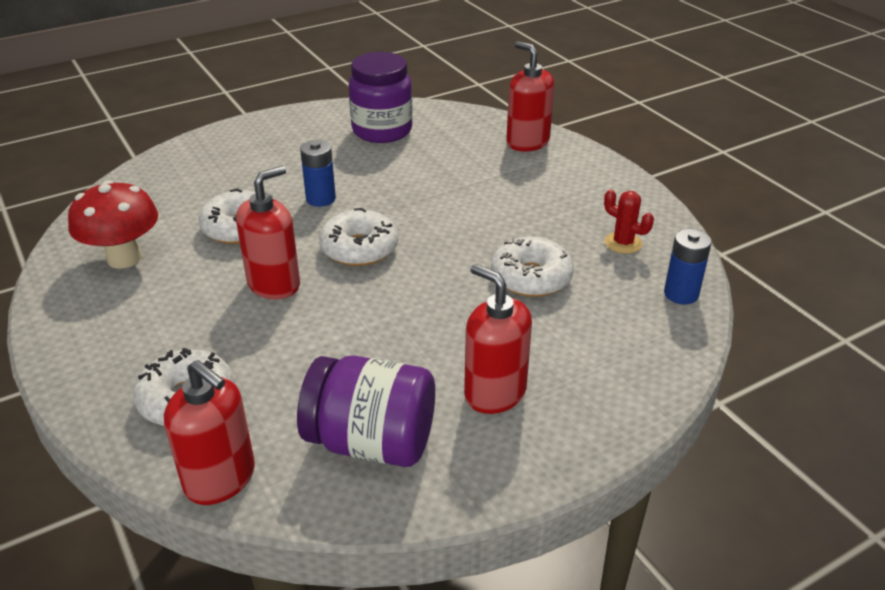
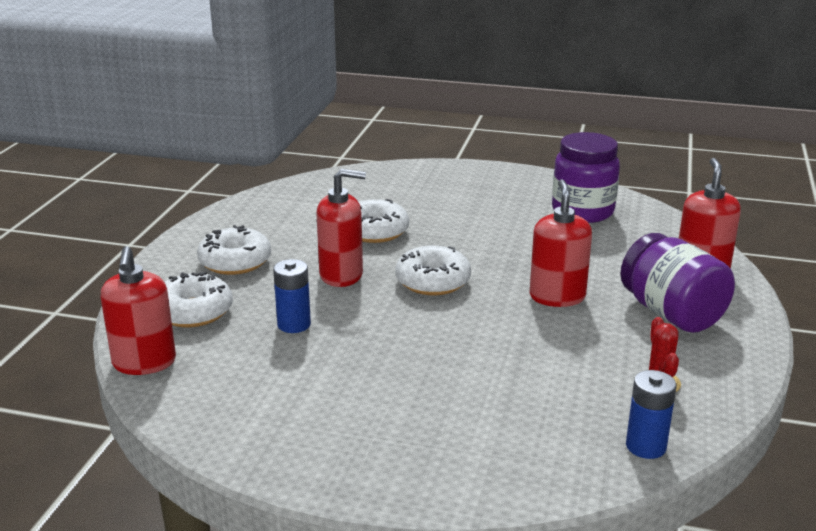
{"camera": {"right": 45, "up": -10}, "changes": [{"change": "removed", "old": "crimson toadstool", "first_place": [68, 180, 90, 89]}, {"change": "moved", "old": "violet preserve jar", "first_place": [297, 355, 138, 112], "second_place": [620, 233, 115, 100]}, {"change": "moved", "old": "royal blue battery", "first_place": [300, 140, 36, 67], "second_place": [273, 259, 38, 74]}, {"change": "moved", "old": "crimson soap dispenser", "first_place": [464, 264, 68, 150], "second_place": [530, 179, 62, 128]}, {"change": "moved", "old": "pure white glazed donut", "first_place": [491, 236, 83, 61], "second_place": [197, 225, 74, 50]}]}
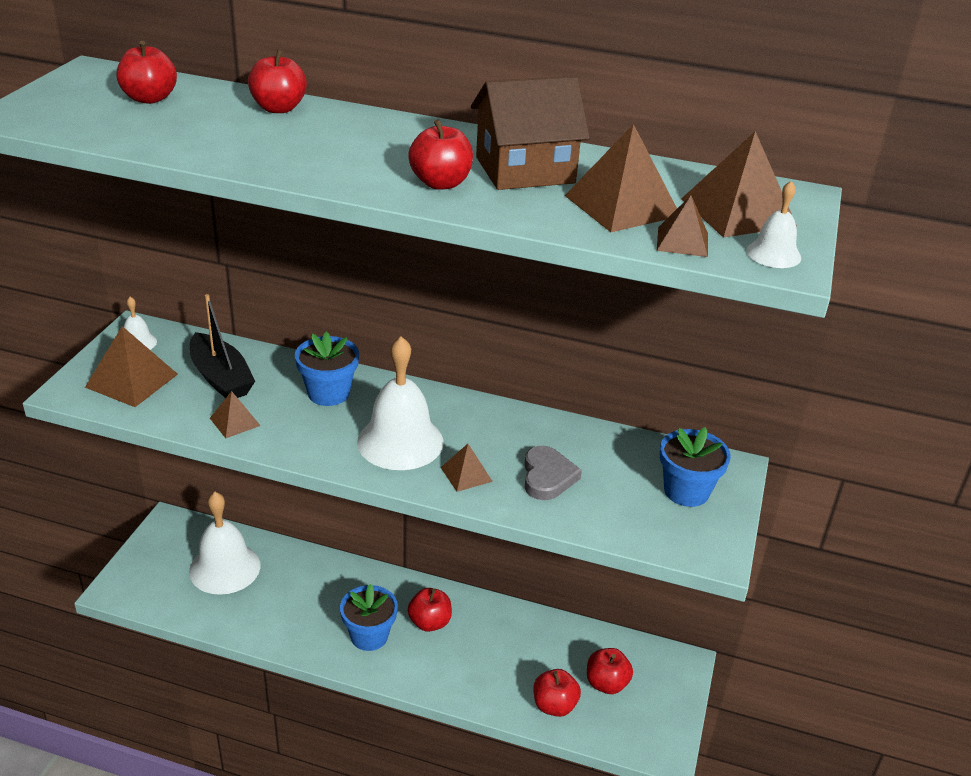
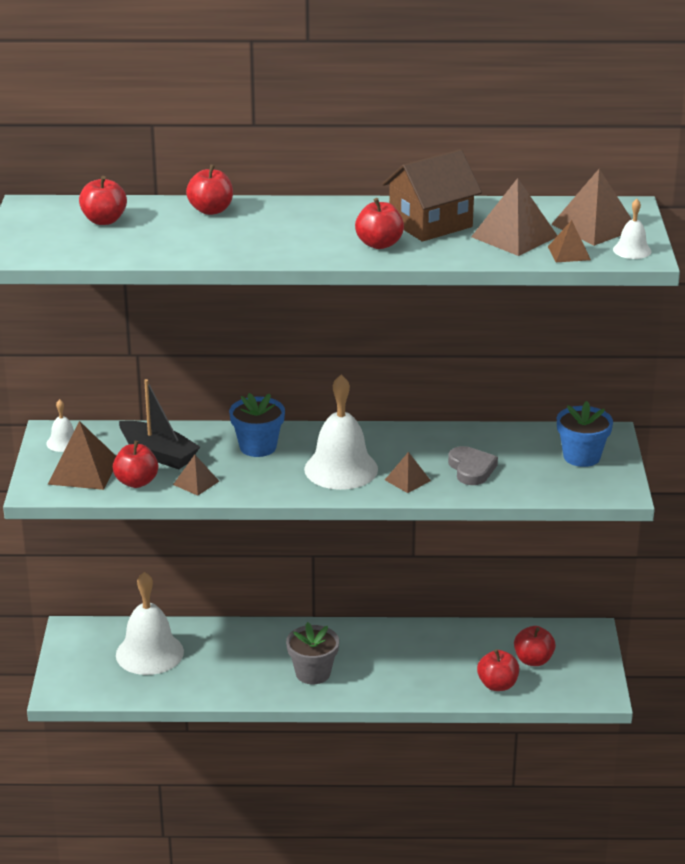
{"camera": {"right": -15, "up": -5}, "changes": [{"change": "recoloured", "old": "royal blue flower pot", "new": "gray flower pot", "first_place": [340, 584, 58, 67], "second_place": [286, 622, 53, 62]}, {"change": "moved", "old": "crimson toy apple", "first_place": [408, 588, 44, 44], "second_place": [113, 441, 45, 47]}]}
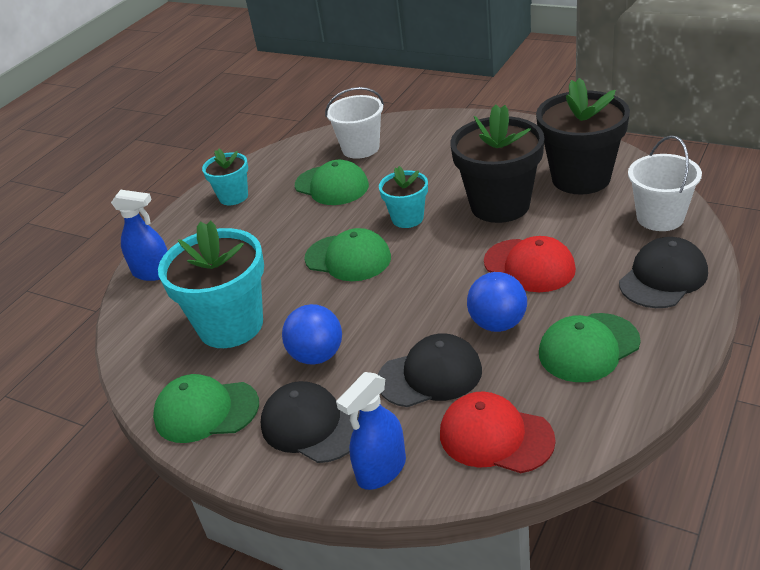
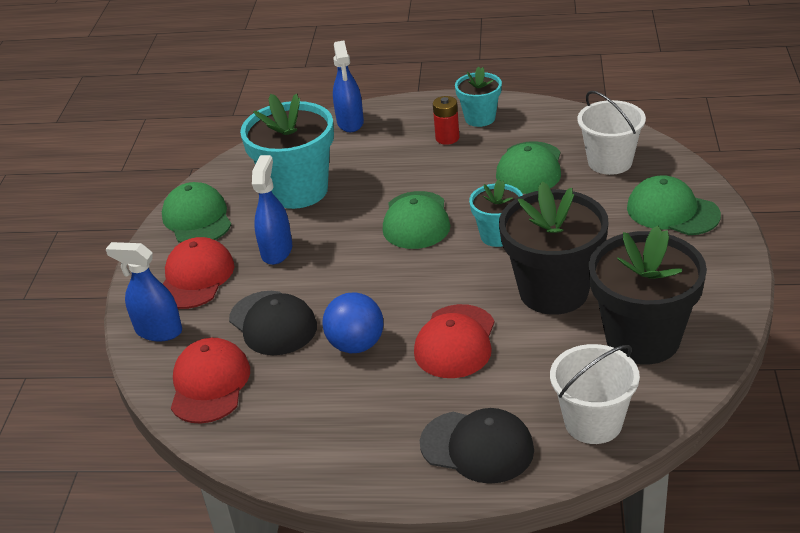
{"camera": {"right": 65, "up": 0}, "changes": [{"change": "recoloured", "old": "jet-black cap", "new": "crimson cap", "first_place": [261, 381, 98, 82], "second_place": [163, 237, 71, 72]}, {"change": "replaced", "old": "royal blue ball", "new": "royal blue spray cleaner", "first_place": [282, 304, 60, 61], "second_place": [252, 155, 40, 110]}, {"change": "moved", "old": "leaf-green cap", "first_place": [539, 313, 101, 69], "second_place": [627, 175, 94, 60]}, {"change": "added", "new": "crimson battery", "second_place": [433, 96, 26, 49]}]}
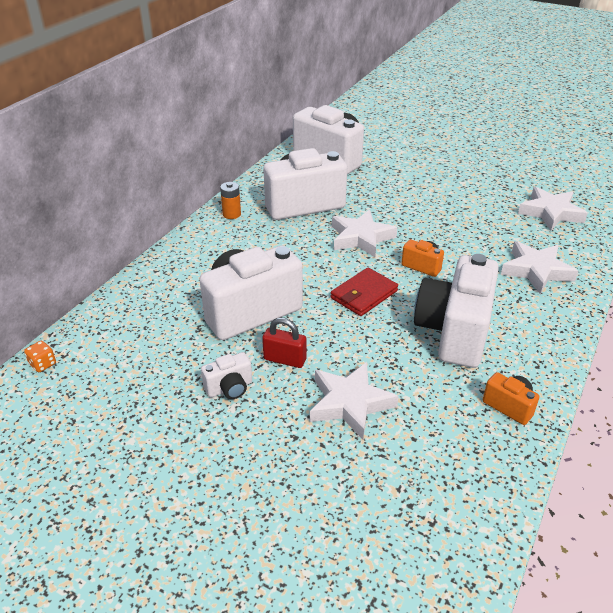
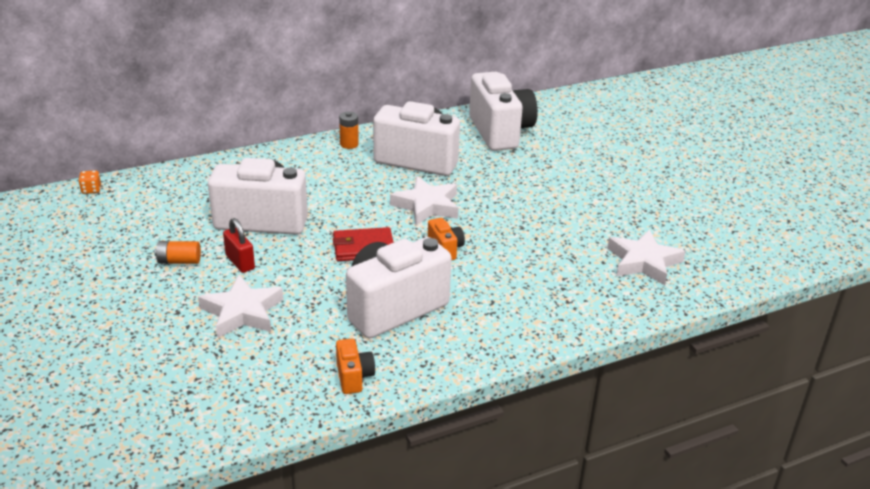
{"camera": {"right": 35, "up": -5}, "changes": [{"change": "replaced", "old": "pure white compact camera", "new": "bright orange battery", "first_place": [201, 352, 51, 47], "second_place": [155, 241, 46, 23]}, {"change": "removed", "old": "pure white star shape", "first_place": [501, 241, 77, 53]}]}
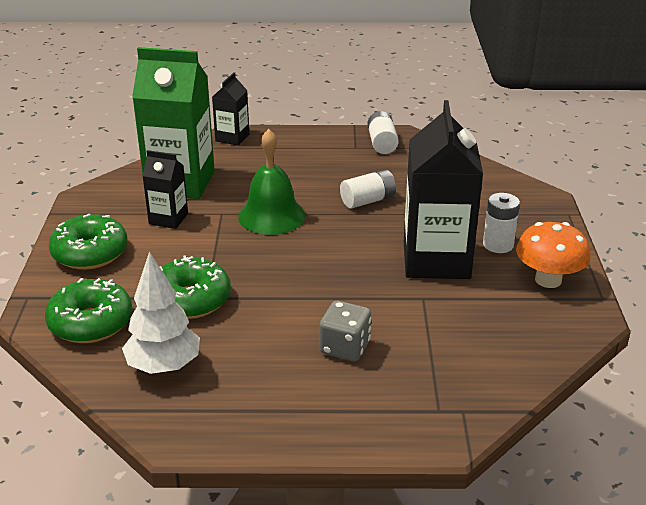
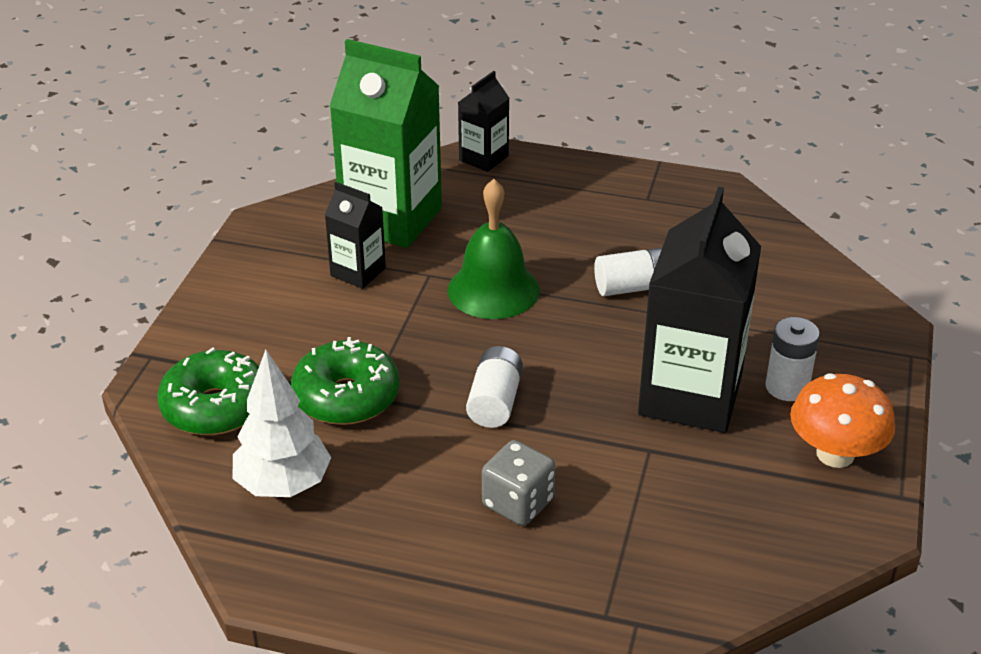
{"camera": {"right": 15, "up": 5}, "changes": [{"change": "removed", "old": "leaf-green glazed donut", "first_place": [49, 214, 79, 56]}, {"change": "moved", "old": "pure white battery", "first_place": [368, 111, 31, 43], "second_place": [466, 346, 57, 82]}]}
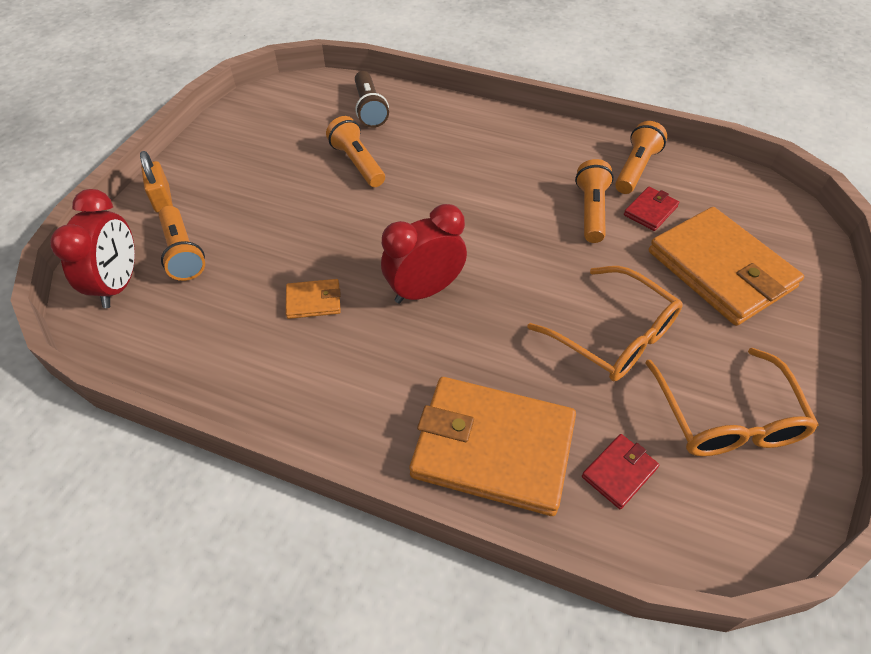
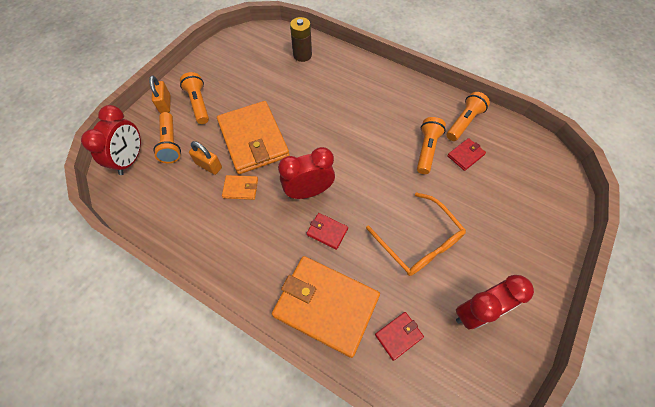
{"camera": {"right": 10, "up": 10}, "changes": [{"change": "moved", "old": "bright orange flashlight", "first_place": [326, 116, 59, 71], "second_place": [180, 72, 29, 52]}, {"change": "replaced", "old": "dark brown flashlight", "new": "dark brown battery", "first_place": [355, 71, 34, 57], "second_place": [290, 17, 22, 45]}, {"change": "replaced", "old": "bright orange eyeglasses", "new": "crimson bedside clock", "first_place": [645, 348, 174, 108], "second_place": [456, 275, 78, 54]}, {"change": "moved", "old": "bright orange card wallet", "first_place": [649, 207, 155, 119], "second_place": [217, 101, 73, 73]}, {"change": "added", "new": "bright orange padlock", "second_place": [189, 141, 33, 34]}, {"change": "added", "new": "crimson card wallet", "second_place": [306, 213, 42, 37]}]}
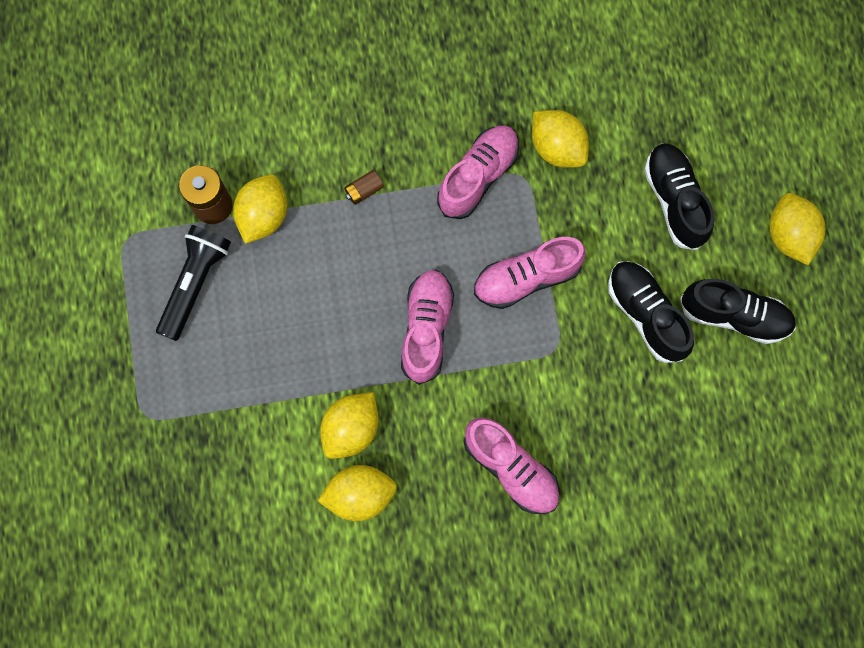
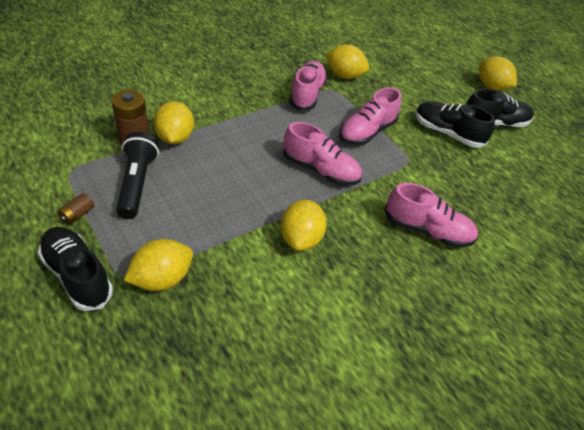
{"camera": {"right": -30, "up": -30}, "changes": [{"change": "moved", "old": "golden lemon", "first_place": [318, 465, 79, 56], "second_place": [124, 239, 69, 52]}, {"change": "moved", "old": "dark brown battery", "first_place": [344, 170, 40, 35], "second_place": [57, 193, 37, 32]}, {"change": "turned", "old": "pink shoe", "first_place": [401, 270, 53, 115], "second_place": [283, 122, 79, 64], "degrees": 135}, {"change": "moved", "old": "jet-black shoe", "first_place": [644, 143, 70, 107], "second_place": [38, 227, 75, 84]}]}
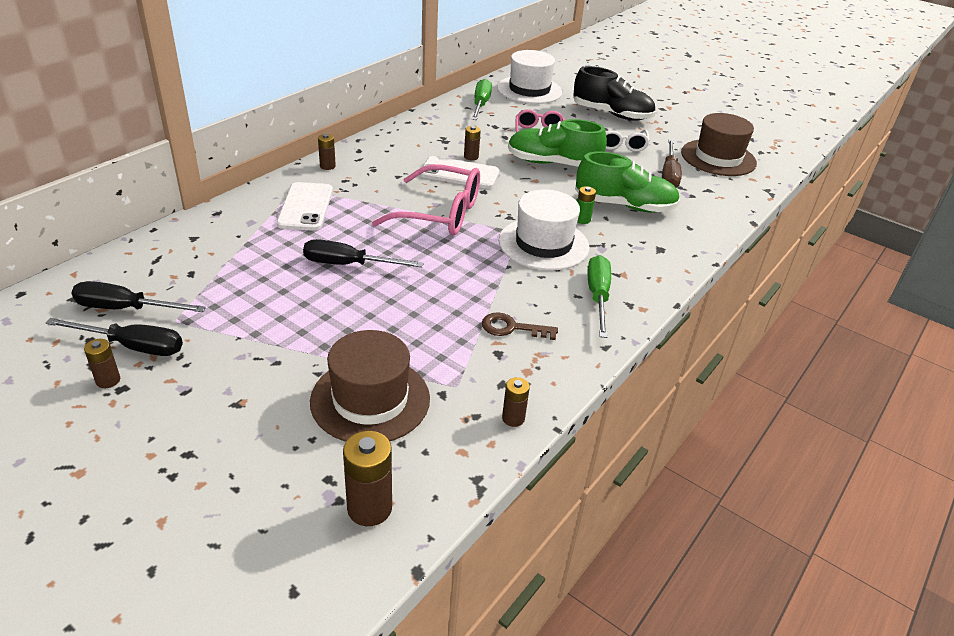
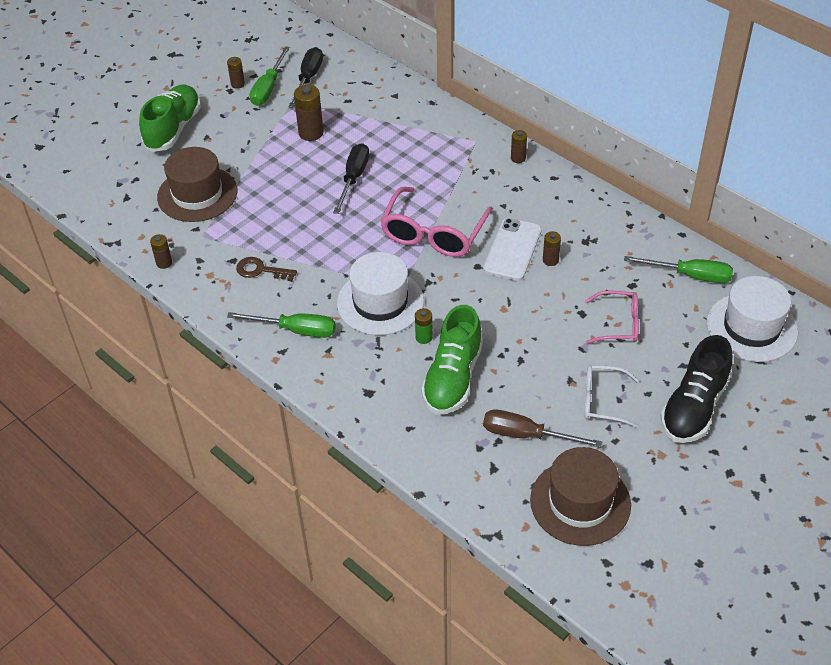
{"camera": {"right": 100, "up": 10}, "changes": [{"change": "recoloured", "old": "jet-black hand screwdriver", "new": "leaf-green hand screwdriver", "first_place": [46, 318, 137, 38], "second_place": [250, 46, 40, 60]}, {"change": "removed", "old": "pure white smartphone", "first_place": [276, 182, 57, 49]}, {"change": "moved", "old": "dark brown battery", "first_place": [343, 431, 49, 95], "second_place": [294, 85, 30, 56]}, {"change": "turned", "old": "dark brown key", "first_place": [482, 312, 76, 28], "second_place": [236, 257, 61, 24], "degrees": -90}, {"change": "moved", "old": "leaf-green shoe", "first_place": [508, 119, 99, 48], "second_place": [139, 85, 62, 67]}]}
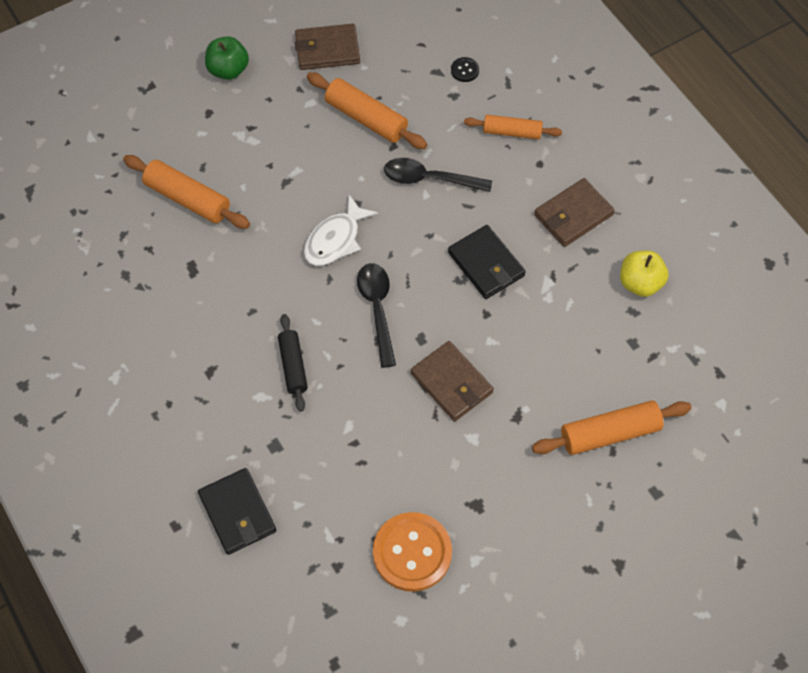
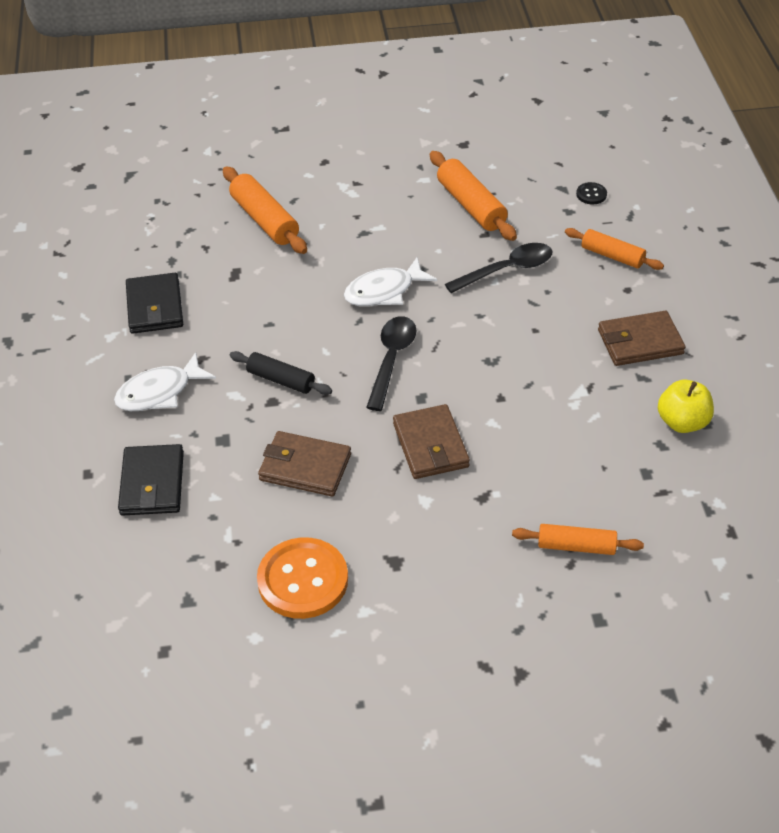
{"camera": {"right": 25, "up": -15}, "changes": [{"change": "removed", "old": "leaf-green toy apple", "first_place": [205, 36, 44, 44]}, {"change": "turned", "old": "jet-black rolling pin", "first_place": [278, 314, 30, 98], "second_place": [230, 351, 102, 44], "degrees": -75}, {"change": "moved", "old": "dark brown card wallet", "first_place": [295, 24, 65, 46], "second_place": [258, 431, 93, 66]}, {"change": "turned", "old": "jet-black spoon", "first_place": [384, 158, 108, 34], "second_place": [445, 243, 107, 50], "degrees": 120}, {"change": "moved", "old": "jet-black card wallet", "first_place": [448, 225, 78, 74], "second_place": [126, 273, 57, 61]}, {"change": "resized", "old": "bright orange rolling pin", "first_place": [532, 401, 160, 54], "second_place": [512, 524, 132, 31], "factor": 0.67}, {"change": "added", "new": "pure white toy fish", "second_place": [114, 352, 102, 59]}]}
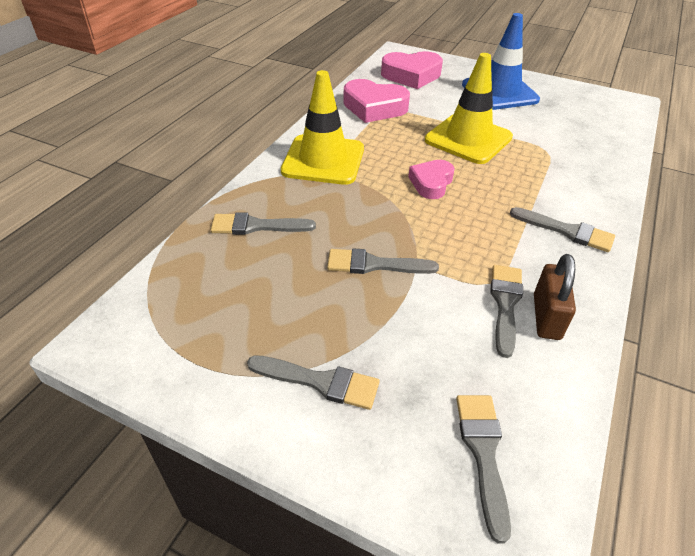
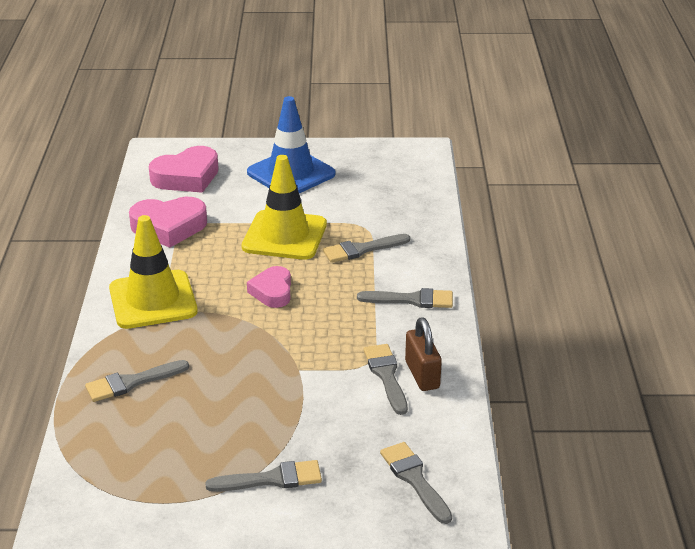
{"camera": {"right": -25, "up": -10}, "changes": [{"change": "moved", "old": "gray paint brush", "first_place": [327, 248, 112, 26], "second_place": [323, 234, 87, 29]}]}
